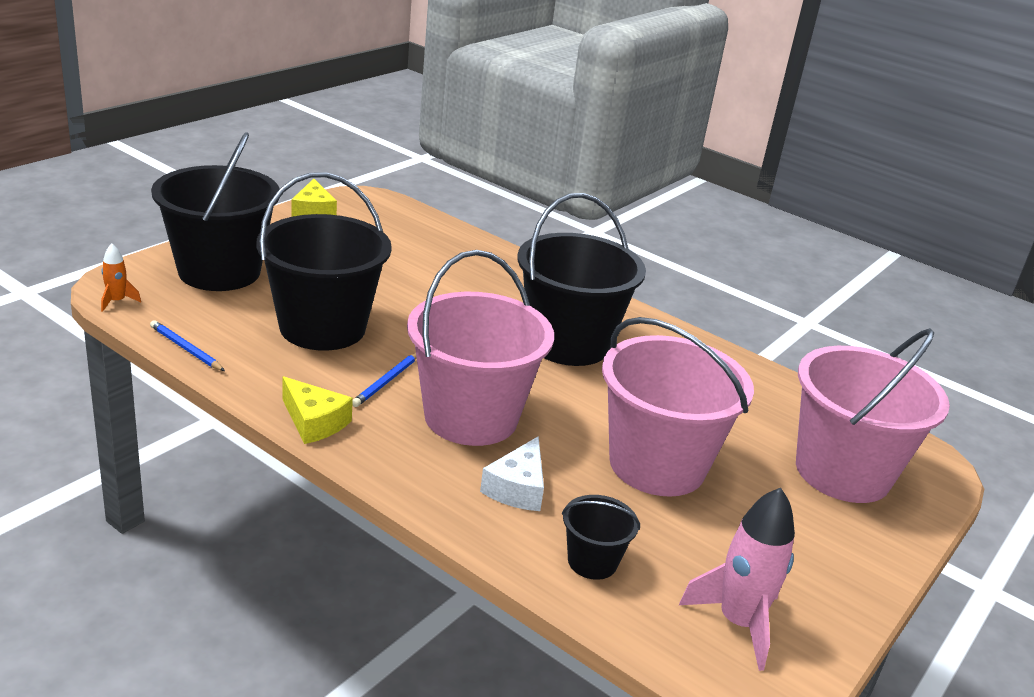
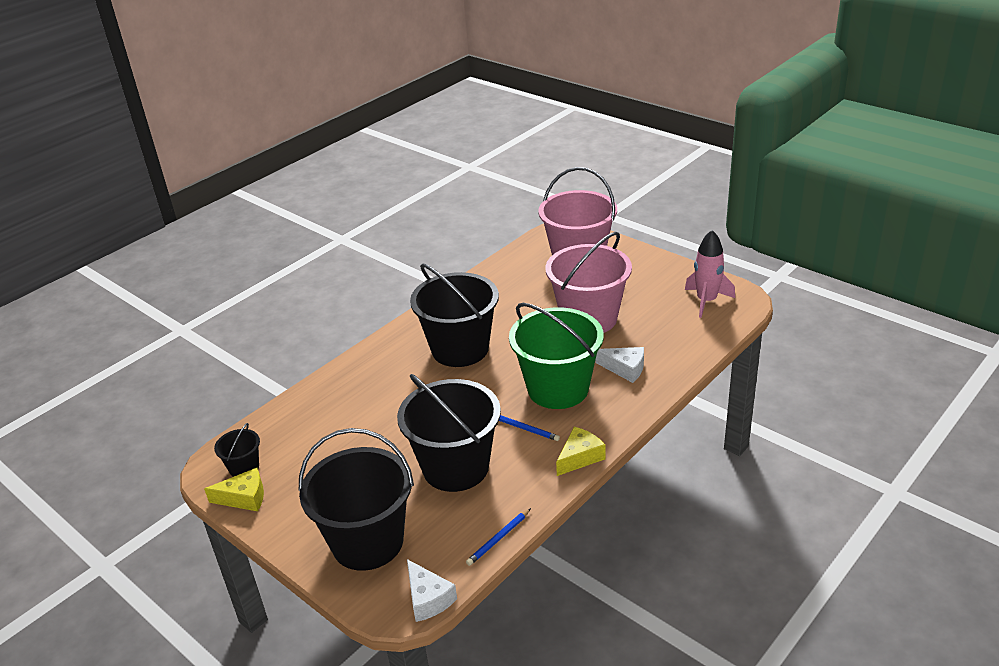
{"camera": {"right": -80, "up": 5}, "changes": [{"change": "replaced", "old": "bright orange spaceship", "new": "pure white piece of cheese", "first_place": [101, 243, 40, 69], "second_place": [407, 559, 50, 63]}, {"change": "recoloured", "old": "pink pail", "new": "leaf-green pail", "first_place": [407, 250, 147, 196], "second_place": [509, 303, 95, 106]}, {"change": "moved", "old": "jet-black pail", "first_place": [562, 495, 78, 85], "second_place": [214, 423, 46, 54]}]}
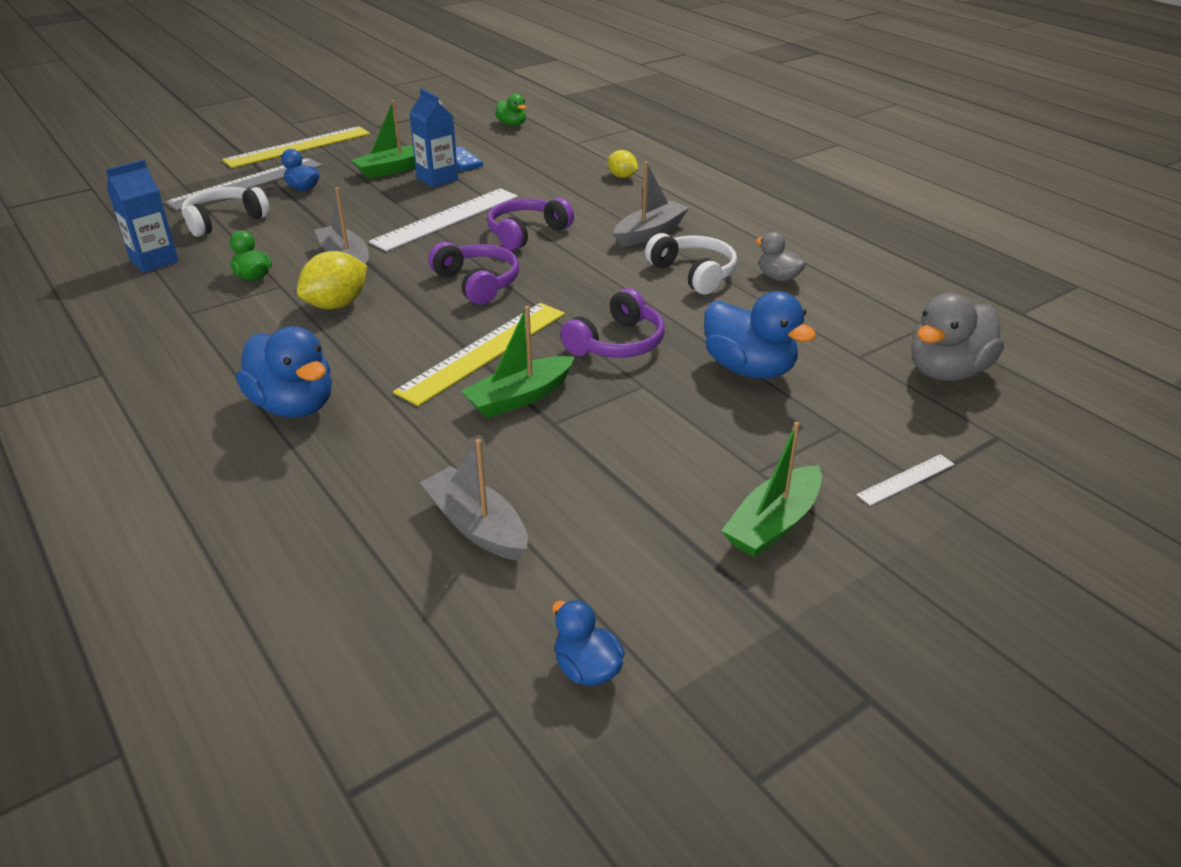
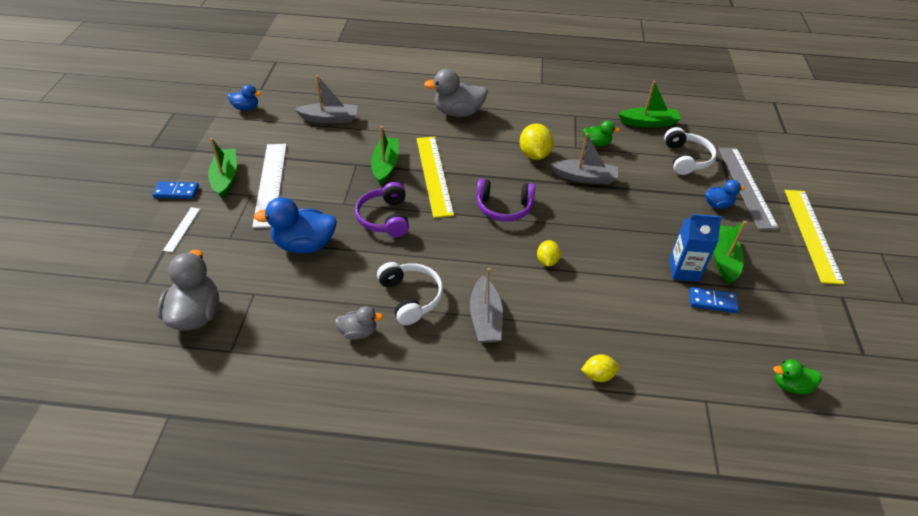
{"camera": {"right": 130, "up": 10}, "changes": [{"change": "replaced", "old": "royal blue carton", "new": "leaf-green sailboat", "first_place": [106, 160, 73, 113], "second_place": [618, 80, 63, 47]}, {"change": "recoloured", "old": "royal blue toy duck", "new": "gray toy duck", "first_place": [236, 326, 96, 92], "second_place": [424, 69, 64, 48]}, {"change": "moved", "old": "pure white straightedge", "first_place": [369, 188, 149, 63], "second_place": [252, 144, 35, 84]}, {"change": "replaced", "old": "violet headphones", "new": "golden lemon", "first_place": [487, 198, 87, 53], "second_place": [537, 240, 24, 26]}, {"change": "turned", "old": "pure white headphones", "first_place": [645, 233, 92, 62], "second_place": [377, 262, 66, 63], "degrees": -120}, {"change": "added", "new": "royal blue domino piece", "second_place": [152, 181, 47, 18]}]}
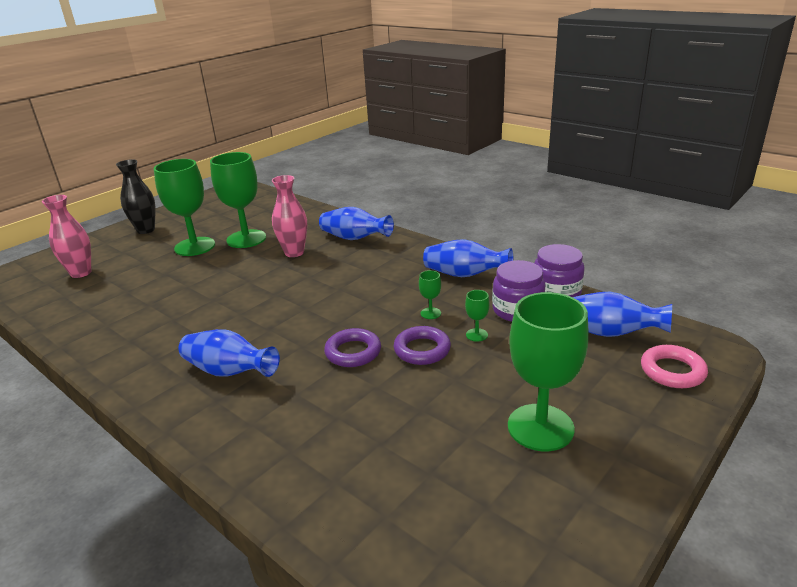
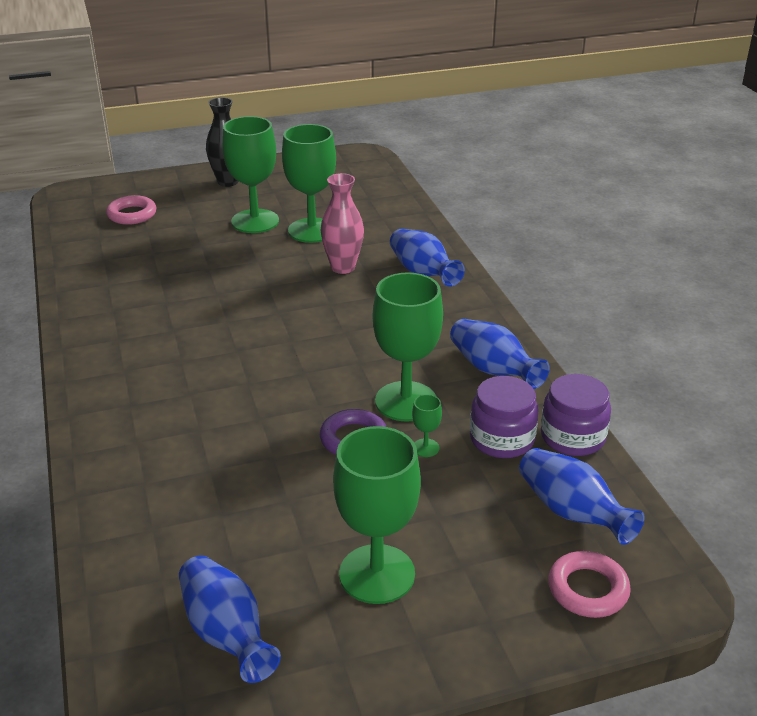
{"camera": {"right": 30, "up": 5}, "changes": [{"change": "replaced", "old": "pink tall vase", "new": "pink torus", "first_place": [42, 195, 49, 83], "second_place": [106, 195, 51, 30]}, {"change": "moved", "old": "royal blue tall vase", "first_place": [178, 329, 102, 48], "second_place": [179, 555, 102, 128]}, {"change": "removed", "old": "violet torus", "first_place": [324, 328, 57, 39]}, {"change": "resized", "old": "leaf-green goblet", "first_place": [419, 270, 22, 49], "second_place": [373, 272, 70, 150], "factor": 2.42}]}
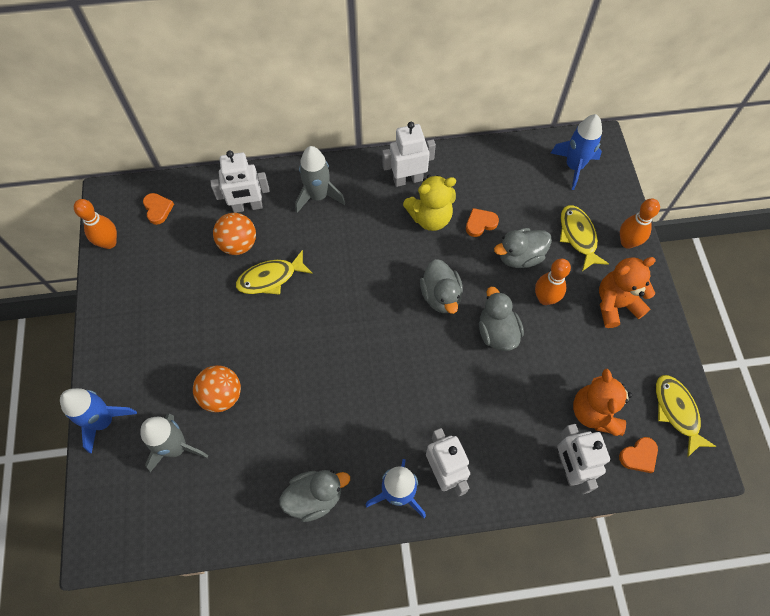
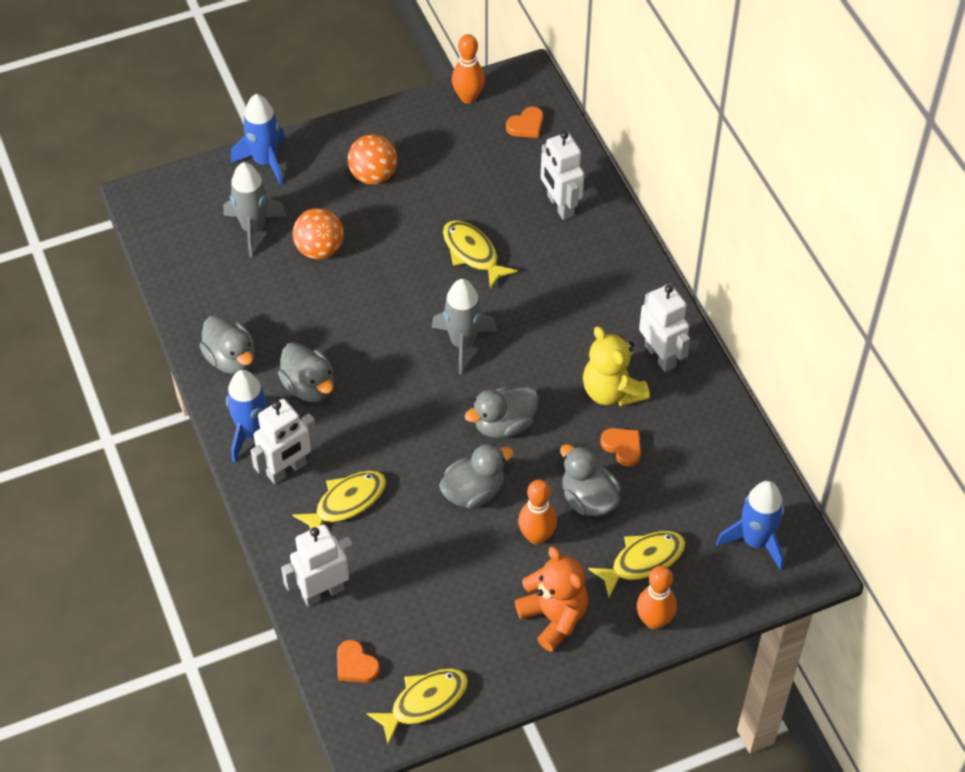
{"camera": {"right": 75, "up": -10}, "changes": [{"change": "moved", "old": "bright orange ball", "first_place": [213, 213, 43, 42], "second_place": [348, 134, 49, 51]}, {"change": "moved", "old": "gray spaceship", "first_place": [295, 146, 51, 67], "second_place": [431, 279, 66, 95]}, {"change": "removed", "old": "bright orange stuffed bear", "first_place": [573, 369, 59, 67]}, {"change": "added", "new": "gray toy duck", "second_place": [278, 342, 56, 60]}, {"change": "added", "new": "golden toy fish", "second_place": [292, 471, 94, 59]}]}
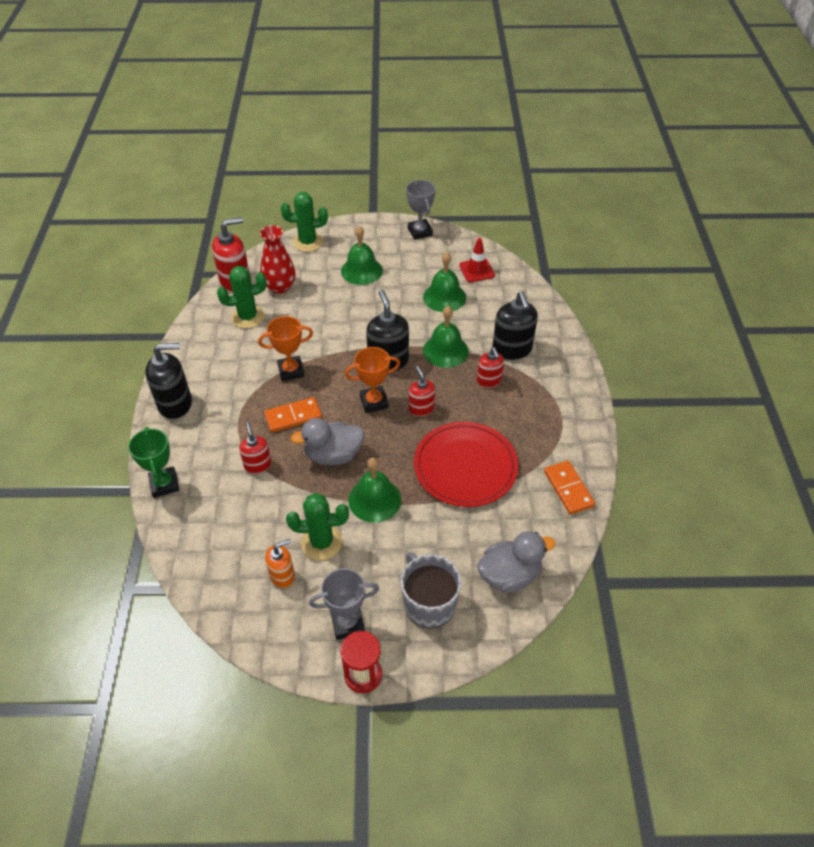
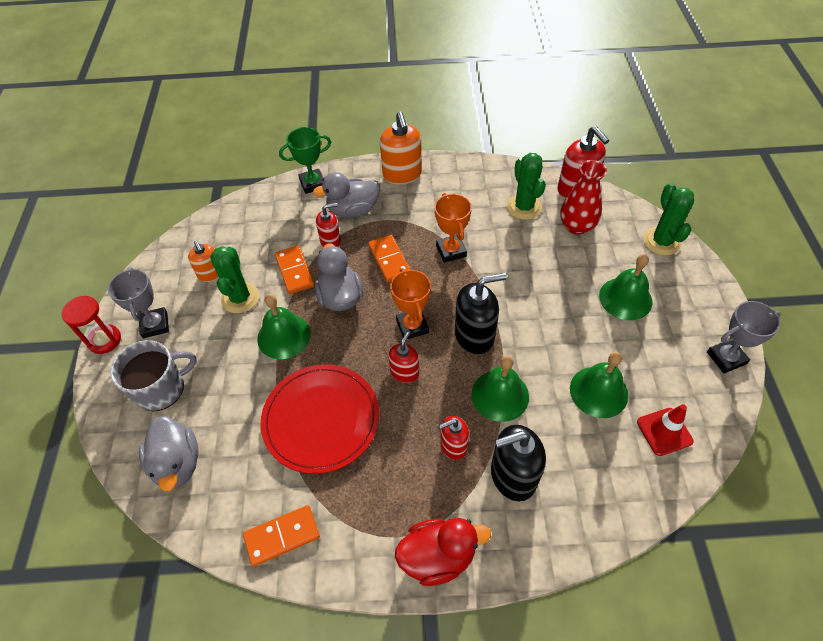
{"camera": {"right": 90, "up": 5}, "changes": [{"change": "recoloured", "old": "jet-black soap dispenser", "new": "bright orange soap dispenser", "first_place": [145, 343, 47, 76], "second_place": [380, 112, 42, 73]}, {"change": "turned", "old": "crimson soap dispenser", "first_place": [409, 366, 26, 50], "second_place": [388, 330, 31, 53], "degrees": -45}, {"change": "added", "new": "bright orange domino piece", "second_place": [275, 245, 39, 49]}, {"change": "added", "new": "gray toy duck", "second_place": [313, 172, 67, 46]}, {"change": "added", "new": "crimson toy duck", "second_place": [395, 518, 96, 68]}]}
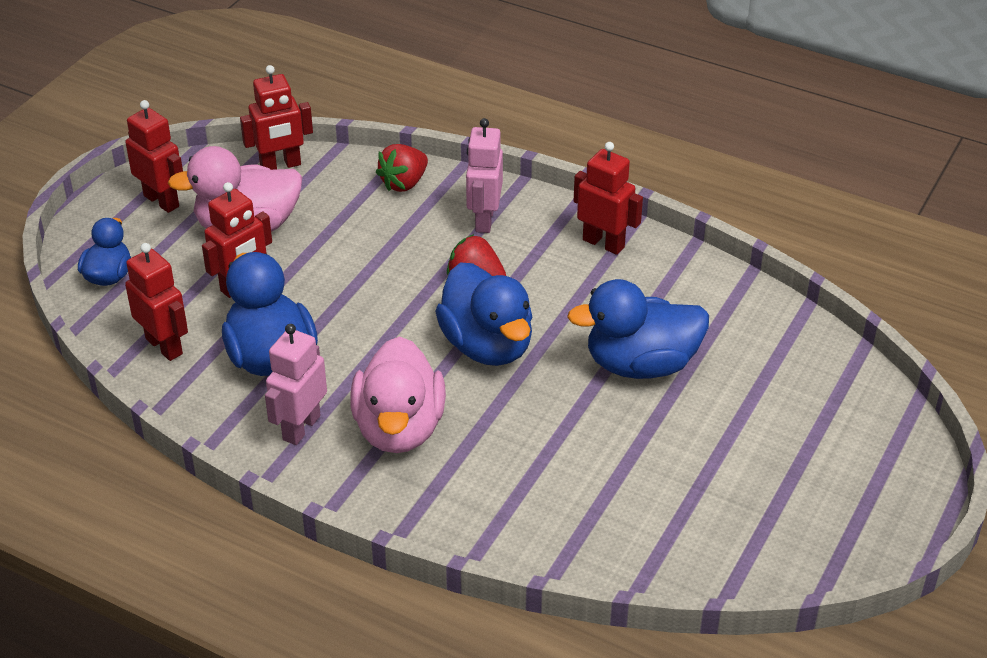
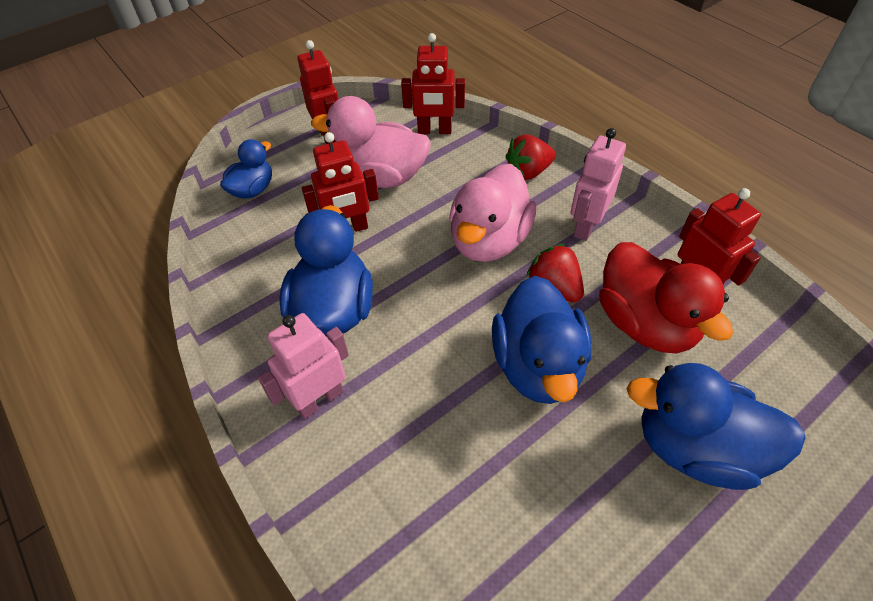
{"camera": {"right": 25, "up": 10}, "changes": [{"change": "removed", "old": "crimson toy robot", "first_place": [125, 243, 63, 118]}, {"change": "moved", "old": "pink toy duck", "first_place": [350, 336, 96, 117], "second_place": [449, 164, 87, 98]}, {"change": "added", "new": "crimson toy duck", "second_place": [599, 242, 134, 112]}]}
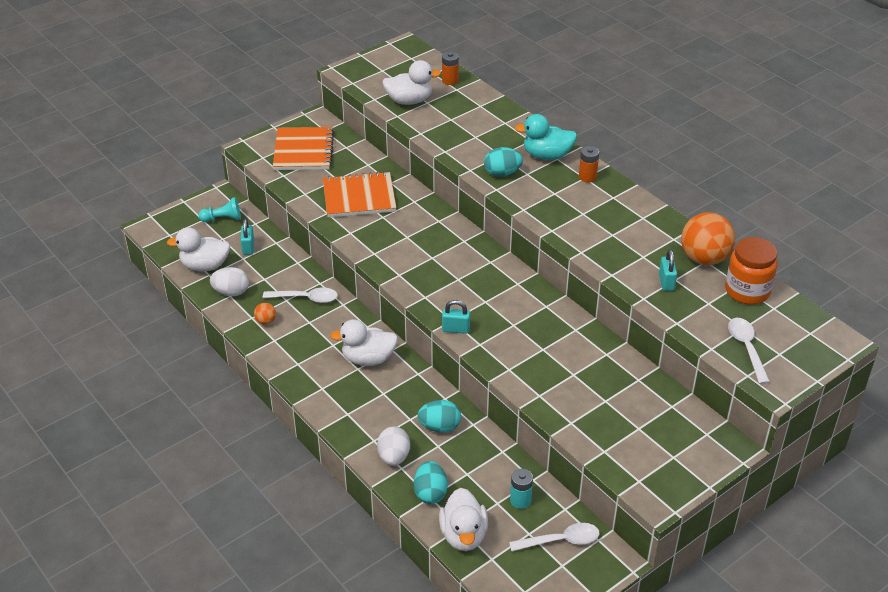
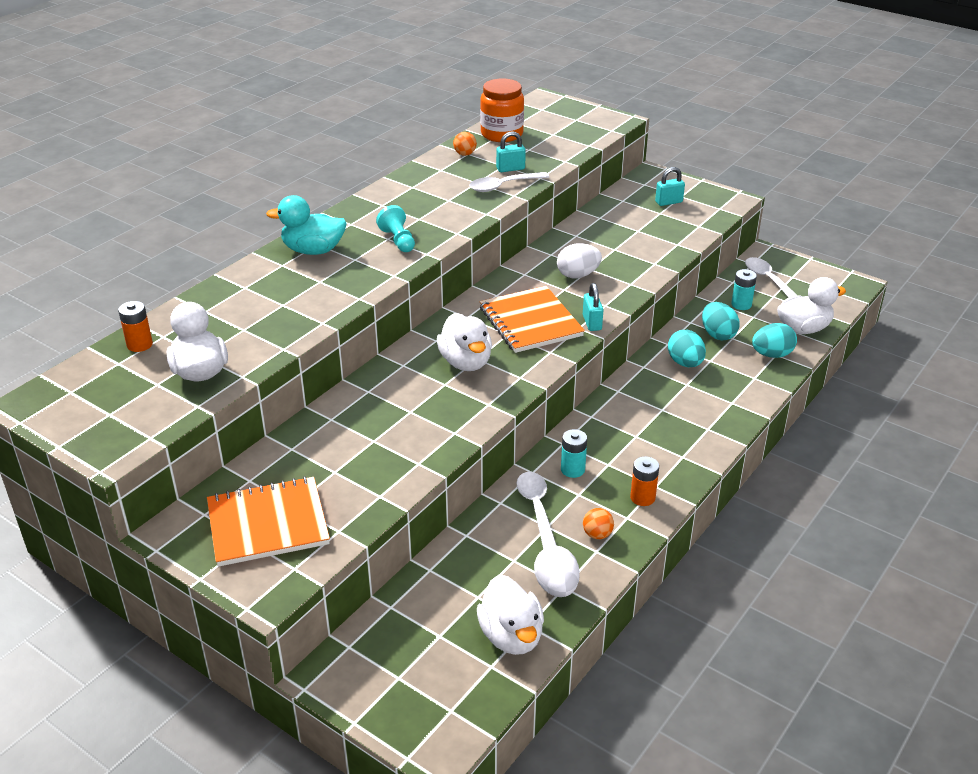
{"camera": {"right": -105, "up": -5}, "changes": [{"change": "moved", "old": "teal game pawn", "first_place": [198, 197, 43, 25], "second_place": [376, 205, 39, 47]}, {"change": "moved", "old": "teal padlock", "first_place": [240, 219, 14, 36], "second_place": [655, 167, 30, 39]}, {"change": "moved", "old": "bright orange notepad", "first_place": [323, 172, 74, 45], "second_place": [480, 286, 105, 67]}, {"change": "moved", "old": "pure white toy duck", "first_place": [330, 319, 68, 47], "second_place": [437, 313, 55, 58]}, {"change": "moved", "old": "pure white egg shape", "first_place": [377, 427, 33, 39], "second_place": [557, 243, 45, 35]}, {"change": "moved", "old": "teal egg shape", "first_place": [484, 147, 39, 30], "second_place": [702, 302, 38, 39]}, {"change": "turned", "old": "teal toy duck", "first_place": [515, 114, 62, 46], "second_place": [266, 195, 81, 60], "degrees": 105}, {"change": "moved", "old": "bright orange battery", "first_place": [579, 146, 20, 37], "second_place": [630, 456, 29, 50]}, {"change": "resized", "old": "bright orange ball", "first_place": [681, 212, 54, 53], "second_place": [453, 132, 24, 24], "factor": 0.44}, {"change": "moved", "old": "pure white spoon", "first_place": [728, 318, 42, 66], "second_place": [469, 172, 80, 20]}, {"change": "added", "new": "teal battery", "second_place": [561, 429, 26, 49]}]}
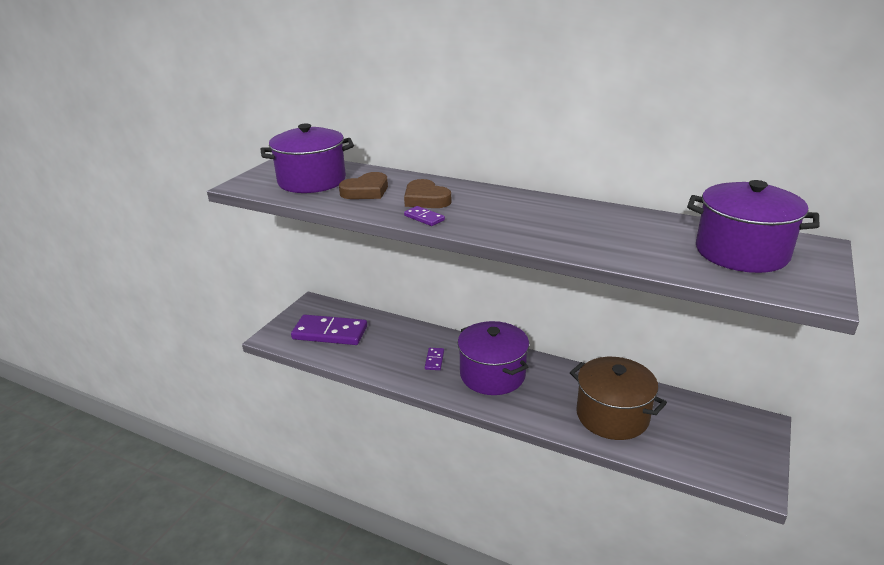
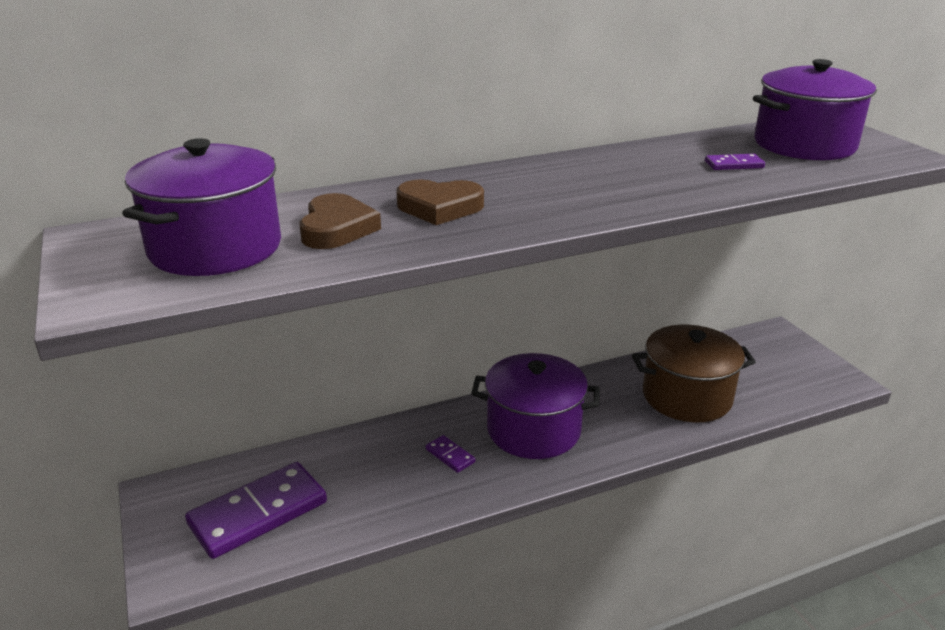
{"camera": {"right": -50, "up": 0}, "changes": [{"change": "moved", "old": "violet domino piece", "first_place": [404, 206, 41, 20], "second_place": [705, 154, 60, 16]}]}
